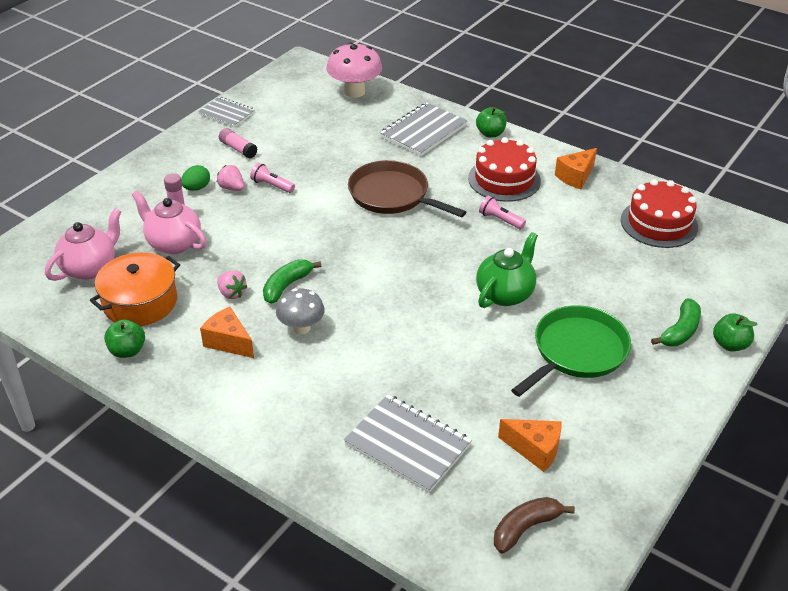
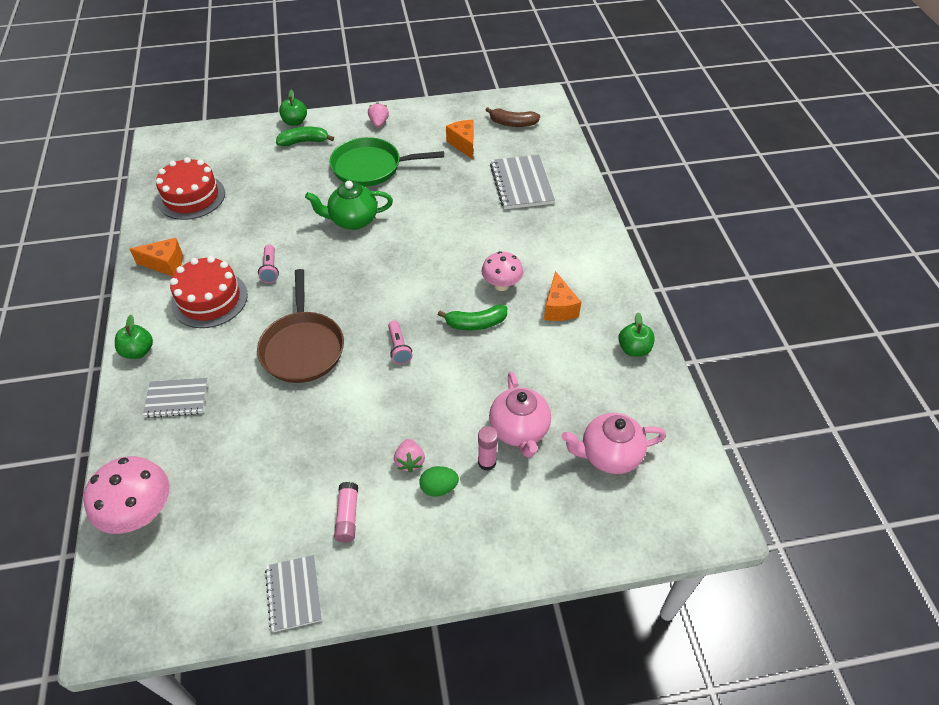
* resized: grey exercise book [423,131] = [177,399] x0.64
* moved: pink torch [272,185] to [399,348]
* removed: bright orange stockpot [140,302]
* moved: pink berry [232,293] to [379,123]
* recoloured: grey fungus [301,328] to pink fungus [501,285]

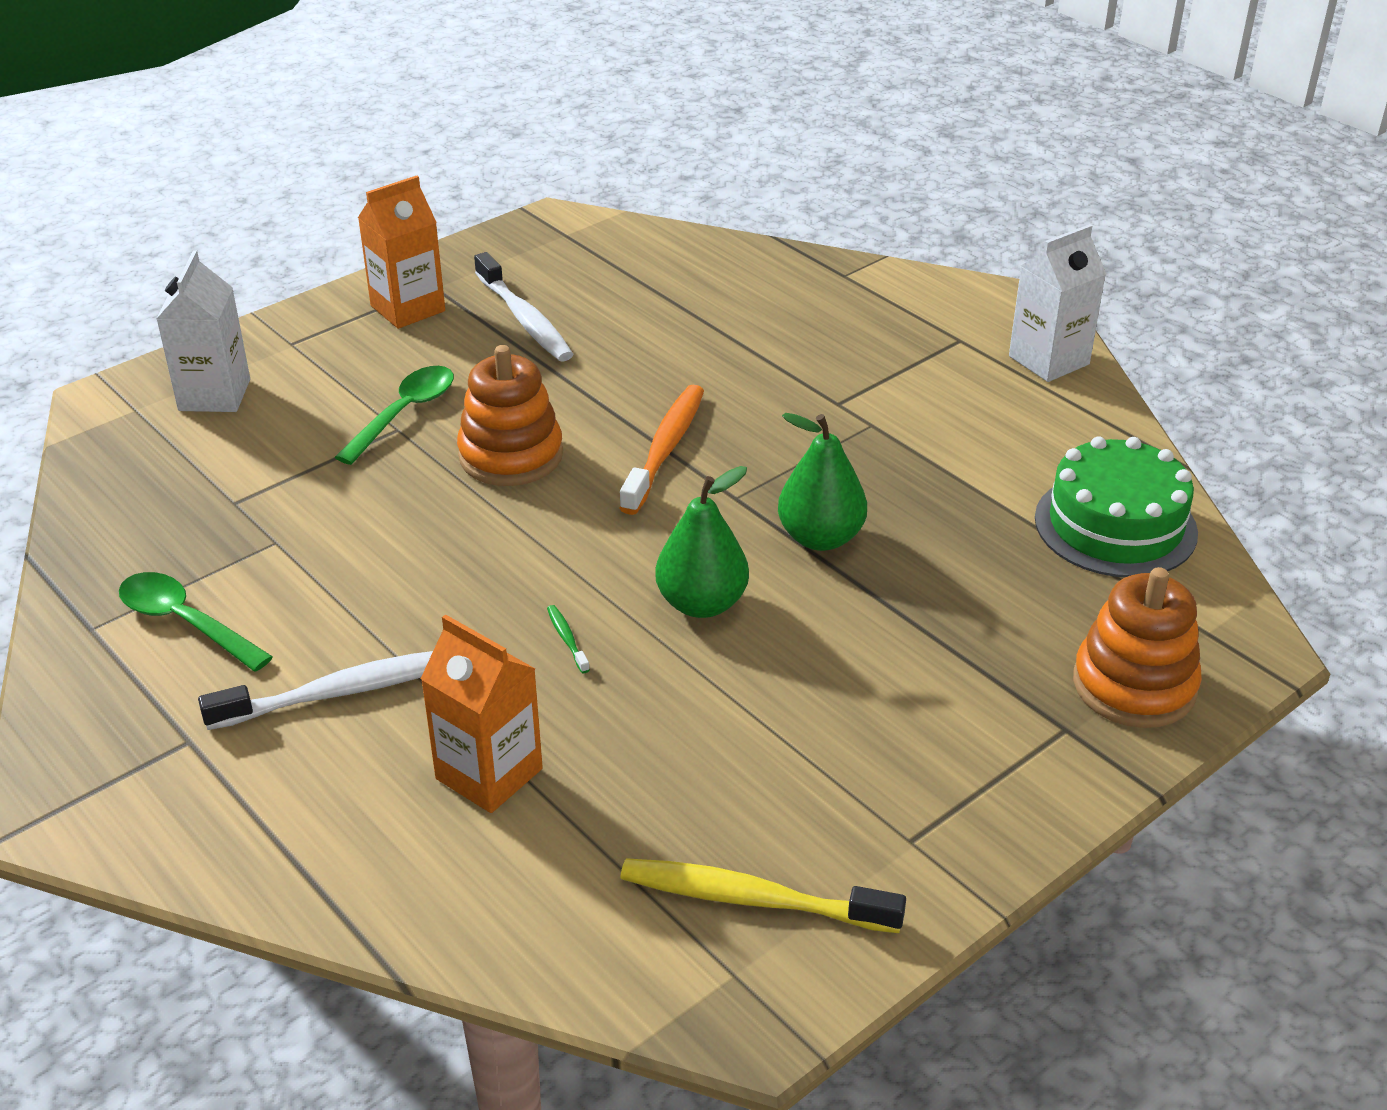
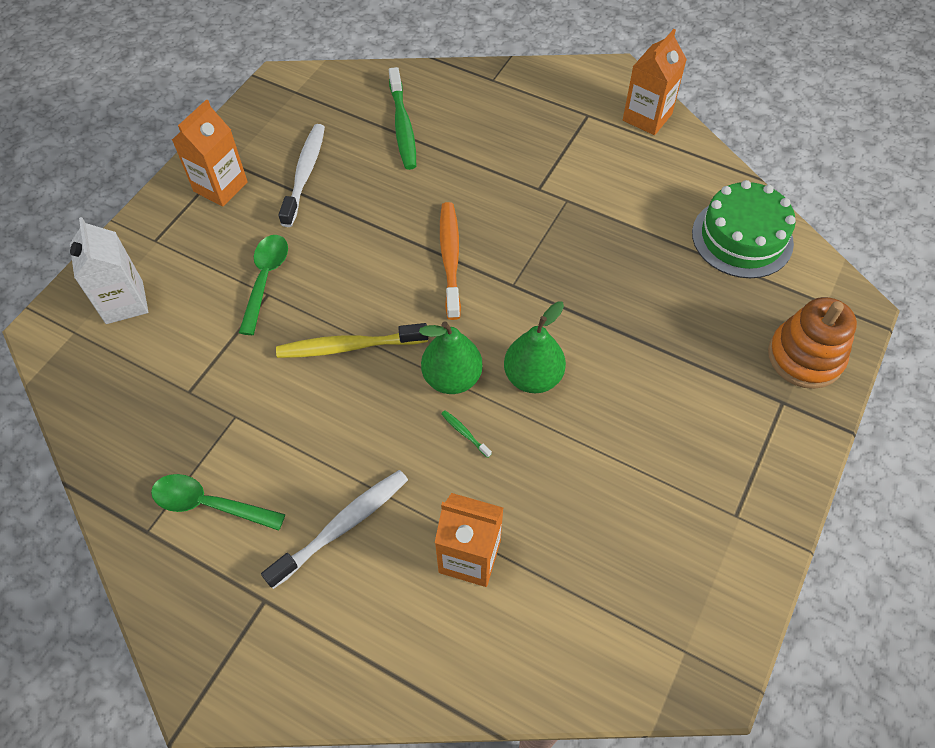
* recoloured: snow-white carton [1049,360] to bright orange carton [647,117]
* turned: snow-white toothbrush [524,319] = [305,174] 120 degrees counterclockwise
* removed: bright orange ring stacker [511,455]
* moved: green pear fruit [820,537] to [452,378]
* moved: yellow toothbrush [753,899] to [349,346]
* added: green toothbrush [402,126]

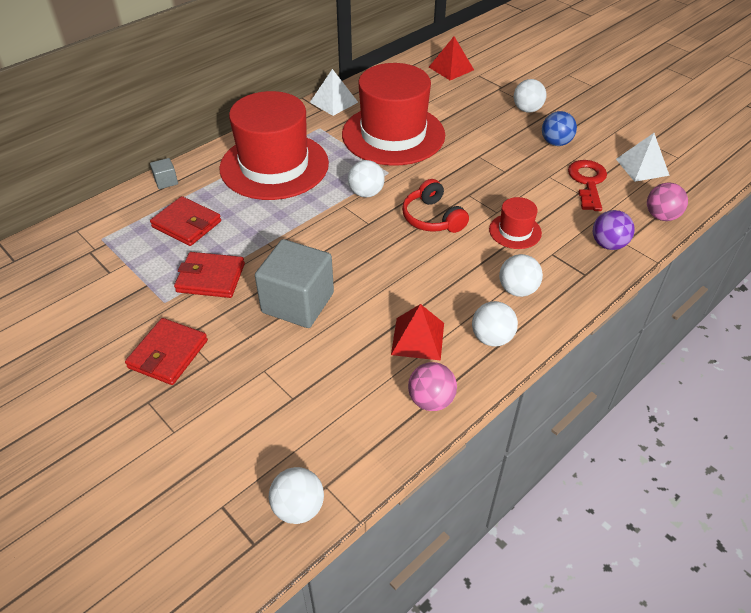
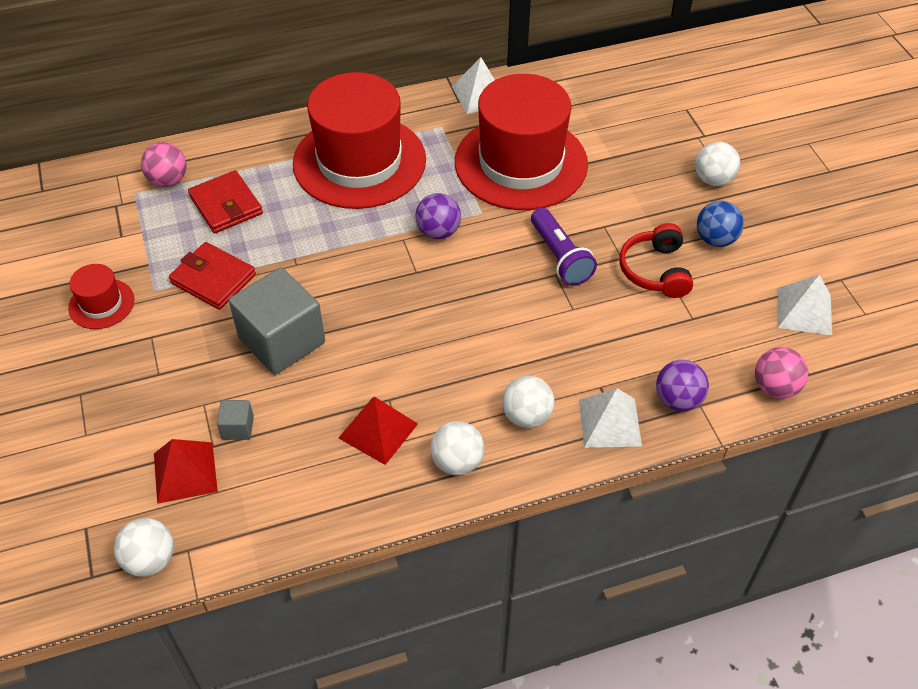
* moved: crimson pyramid [451,68] to [185,472]
* moved: grey block [166,181] to [237,428]
* recoloured: snow-white ball [366,193] to royal purple ball [438,232]
* removed: crimson door key [587,182]
* moved: crimson headset [432,218] to [655,270]
* moved: crimson top hat [515,231] to [101,304]
* removed: crimson billfold [168,354]
* moved: pink ball [431,400] to [168,180]
* added: royal purple torch [560,257]
* added: snow-white pyramid [610,422]

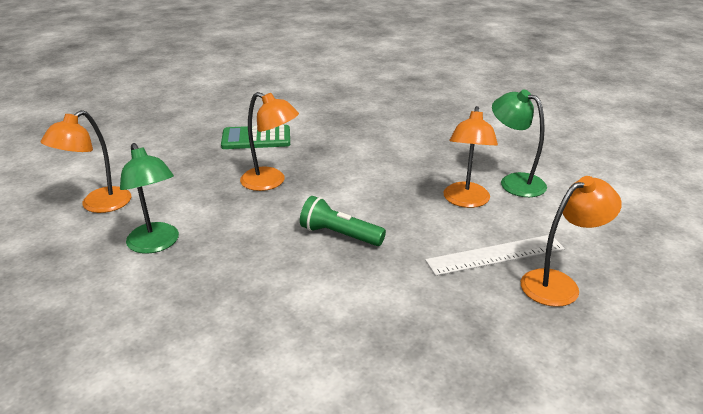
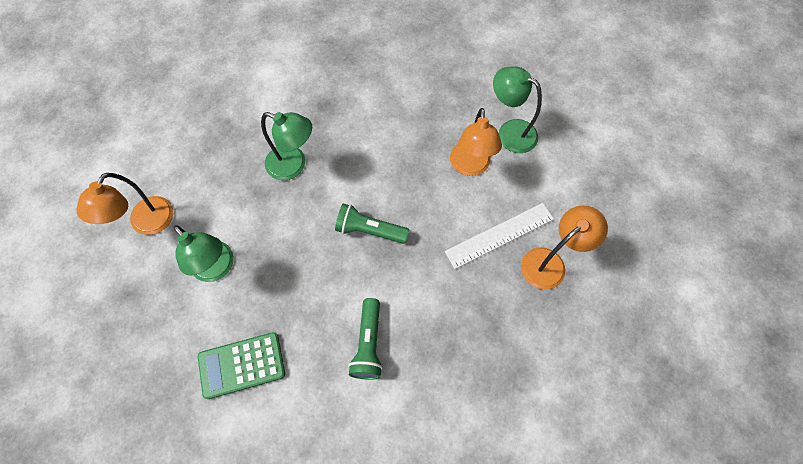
* recoloured: bright orange lamp [270,182] to green lamp [294,165]
* moved: green calculator [256,138] to [242,365]
* added: green torch [368,344]

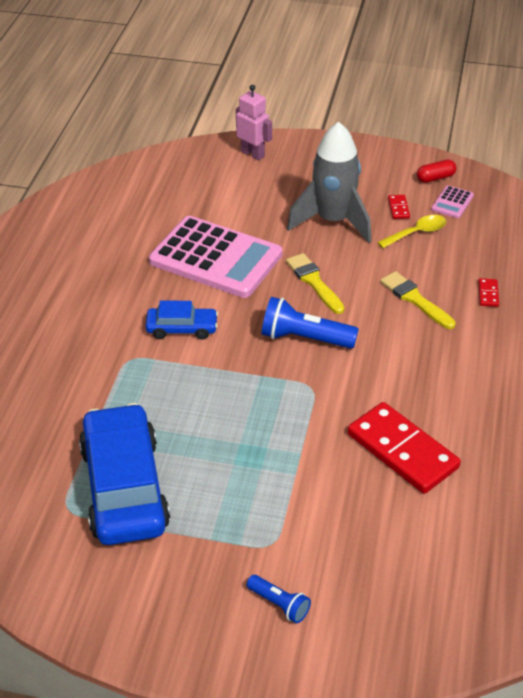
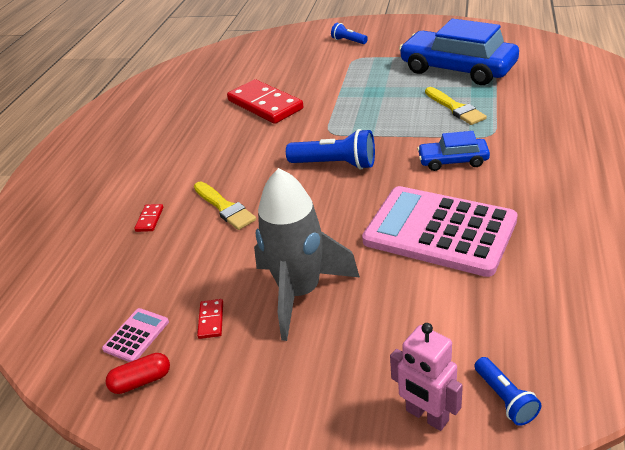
* removed: yellow tablespoon [417,233]
* moved: yellow paint brush [314,282] to [455,108]
* turned: cobalt car [124,487] = [457,69] 135 degrees clockwise
* added: cobalt torch [505,398]

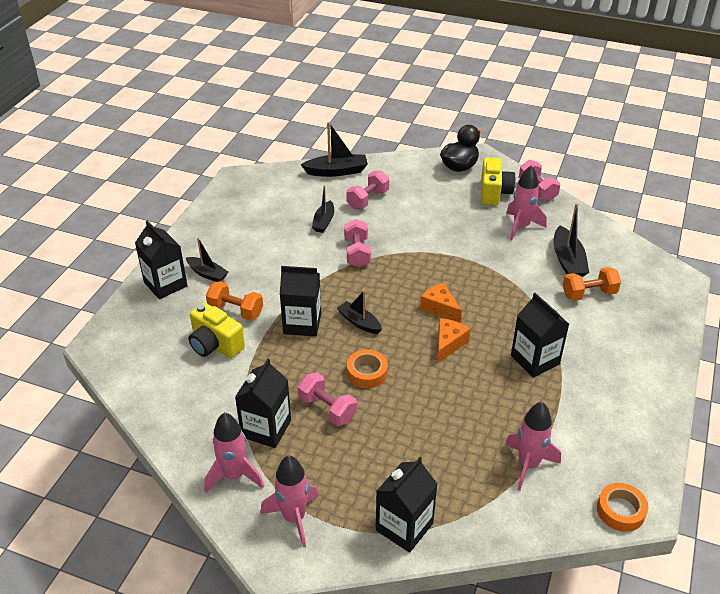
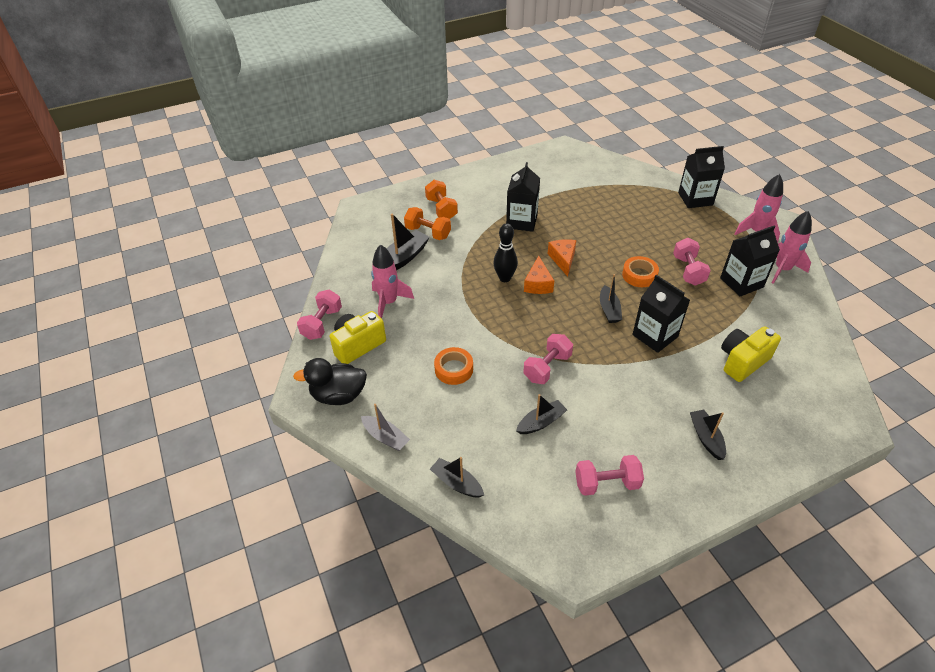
* resized: ebony sailboat [337,171] = [456,483] x0.67
* moved: pink hand weight [367,199] to [606,483]
* removed: ebony carton [165,284]
* moved: bright orange hand weight [236,311] to [441,209]
* turned: yellow photo camera [215,345] = [742,361] 120 degrees counterclockwise
* turned: bright orange piece of cheese [448,344] = [563,259] 105 degrees clockwise
* removed: pink spaceship [528,465]
* moved: bright orange sticky tape [620,511] to [454,369]
* added: ebony tenpin [505,278]
* added: grey sailboat [385,437]

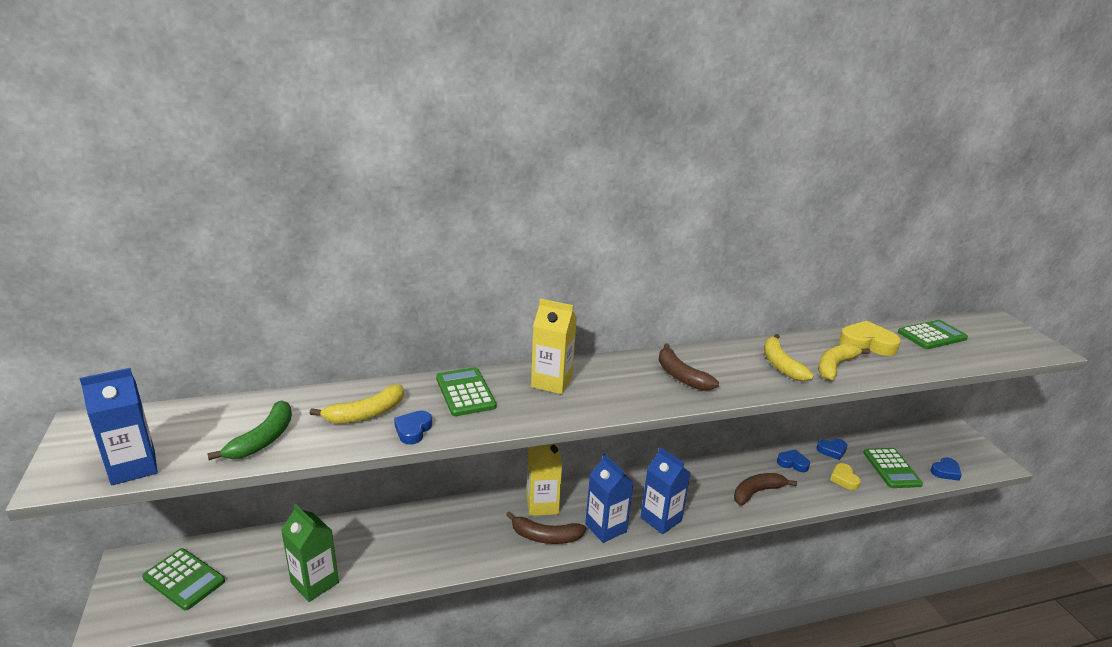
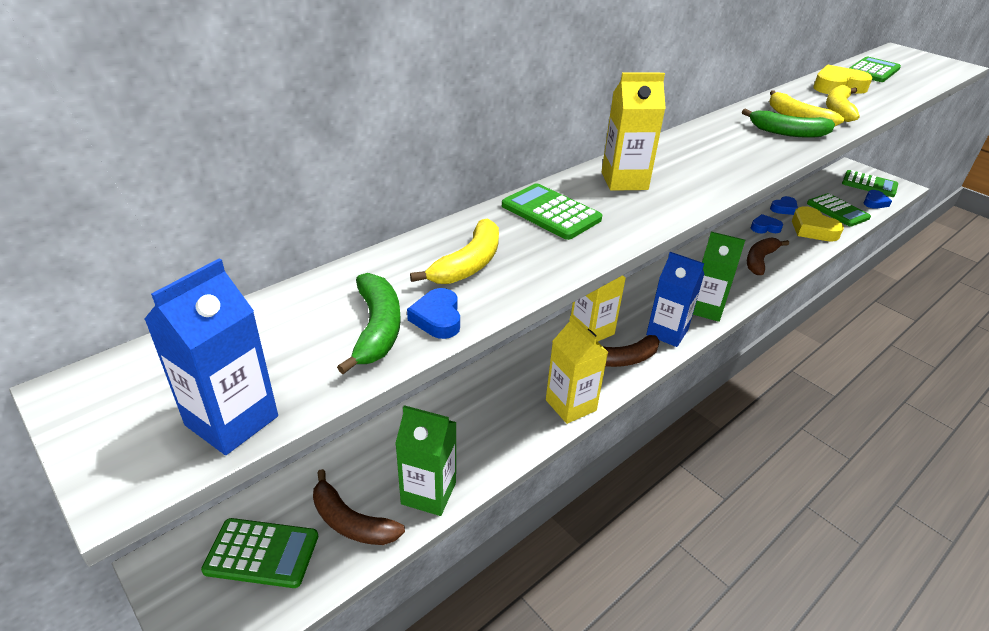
* moved: dark brown banana fruit [681,376] to [351,522]
* moved: cobalt heart [413,430] to [437,318]
* recoloured: cobalt carton [661,519] to green carton [706,309]
* resized: yellow heart [844,479] = [812,229] x1.65
* added: green banana fruit [787,133]
* added: green calculator [869,184]
* added: yellow carton [570,405]

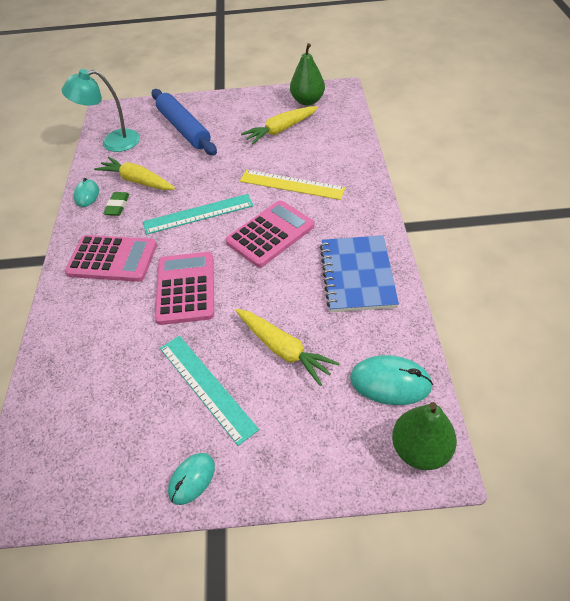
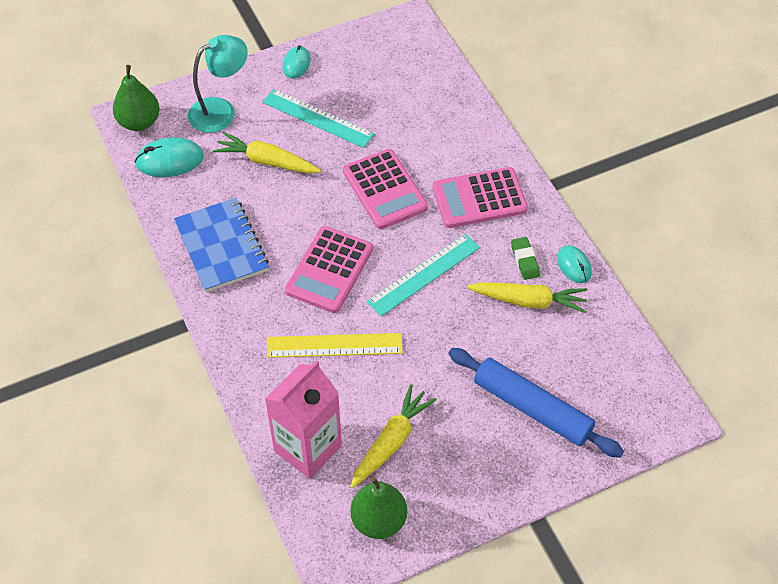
* moved: turquoise lamp [113,142] to [221,111]
* added: pink carton [308,448]

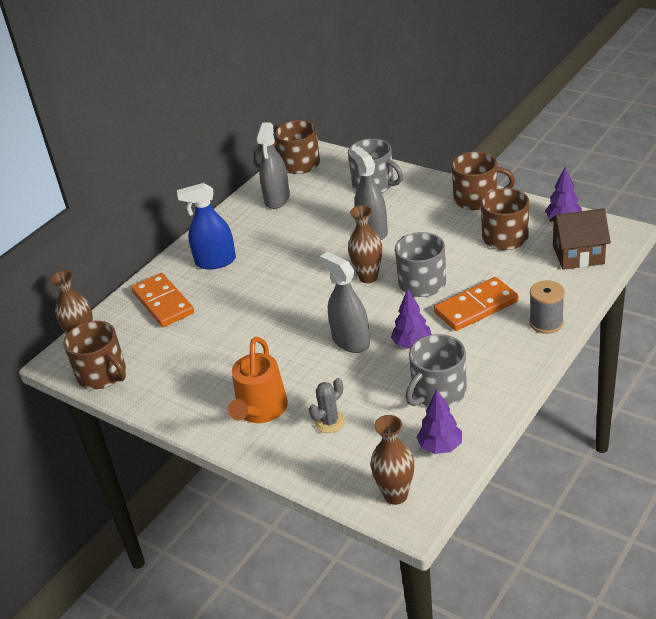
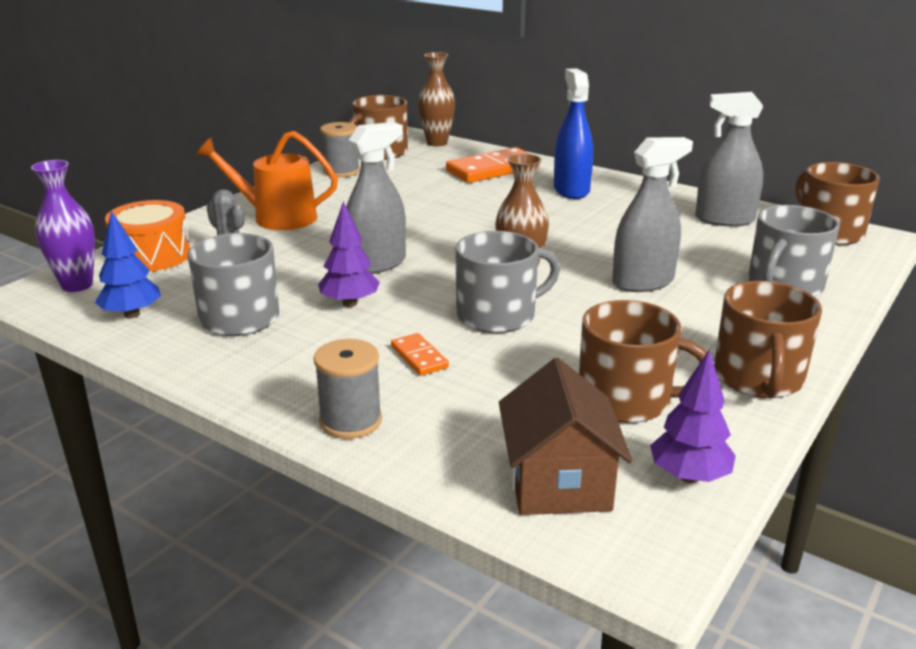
* resized: bright orange domino tile [476,307] = [419,357] x0.49
* recoloured: royal purple fir tree [440,447] to cobalt fir tree [132,314]
* recoloured: dark brown flower vase [395,495] to royal purple flower vase [77,285]
* added: grey spool [341,171]
* added: bright orange drum [152,255]

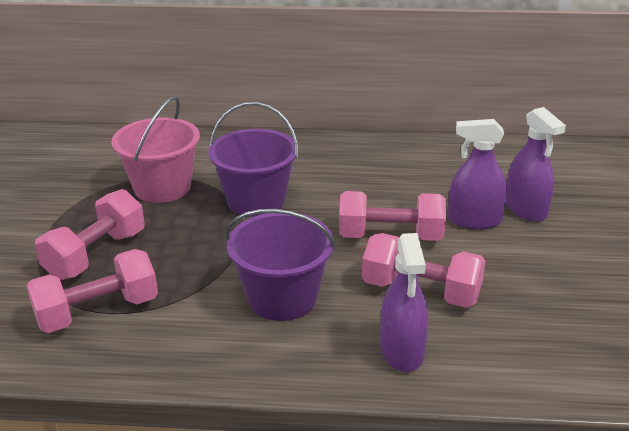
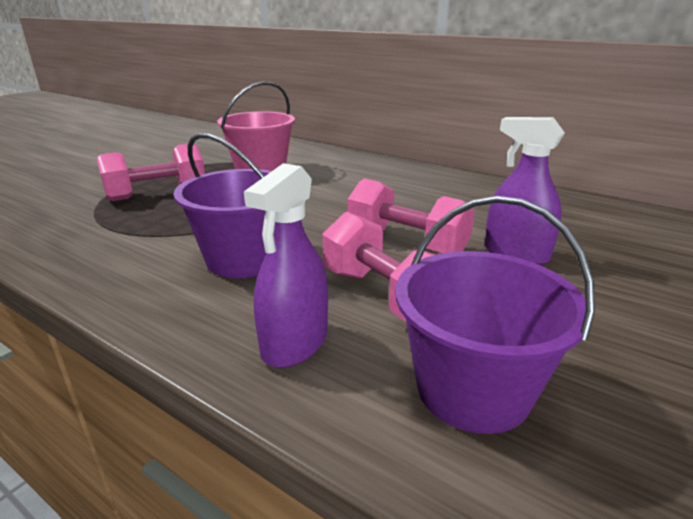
* moved: royal purple bucket [256,200] to [473,389]
* removed: royal purple spray cleaner [526,209]
* removed: pink hand weight [98,312]

